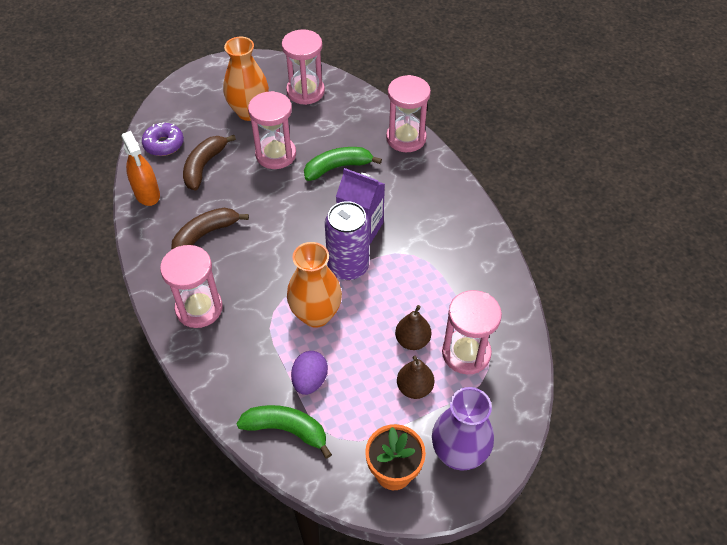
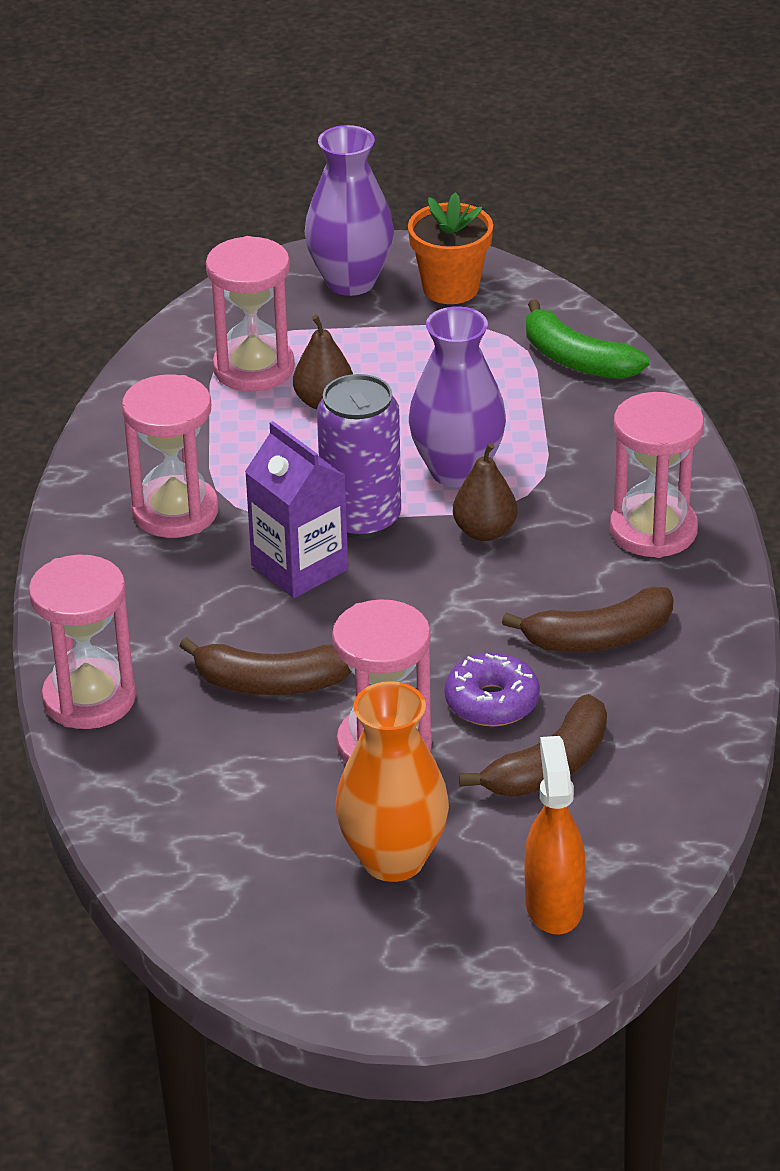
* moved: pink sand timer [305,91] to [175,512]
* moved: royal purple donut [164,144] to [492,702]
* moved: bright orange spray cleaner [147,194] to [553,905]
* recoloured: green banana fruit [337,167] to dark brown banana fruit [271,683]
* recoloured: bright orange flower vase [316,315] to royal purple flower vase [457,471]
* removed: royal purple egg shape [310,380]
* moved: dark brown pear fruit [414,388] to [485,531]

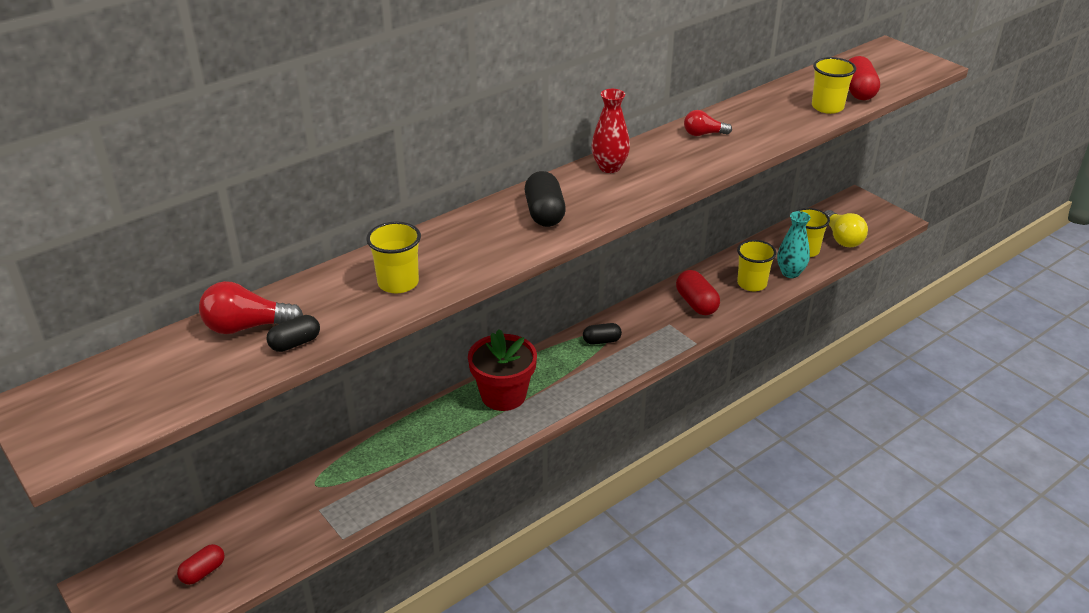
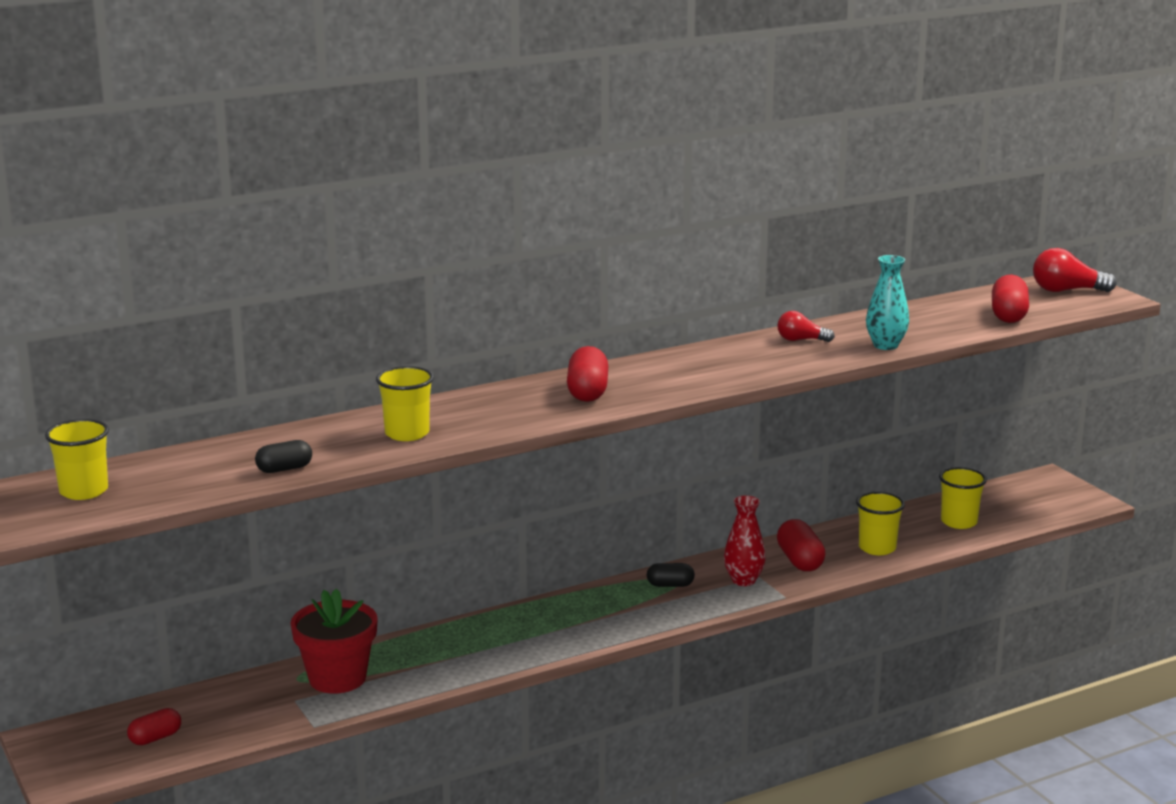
* moved: yellow cup [827,107] to [84,491]
* moved: crimson flower vase [609,167] to [743,580]
* recoloured: ebony pill [544,213] to crimson pill [587,392]
* removed: yellow bulb [842,238]
* moved: turquoise flower vase [790,273] to [885,345]
* moved: crimson bulb [247,327] to [1067,291]
* moved: crimson flower pot [503,395] to [337,678]

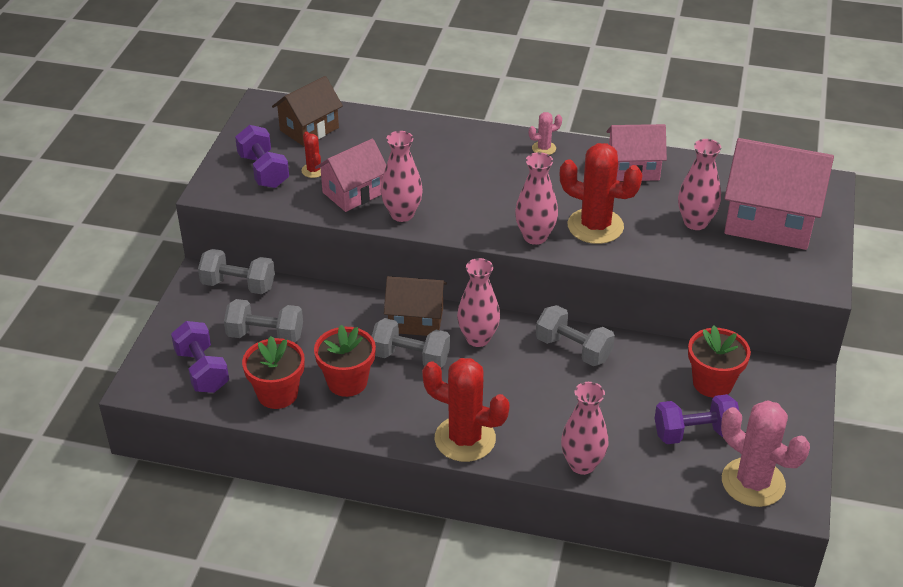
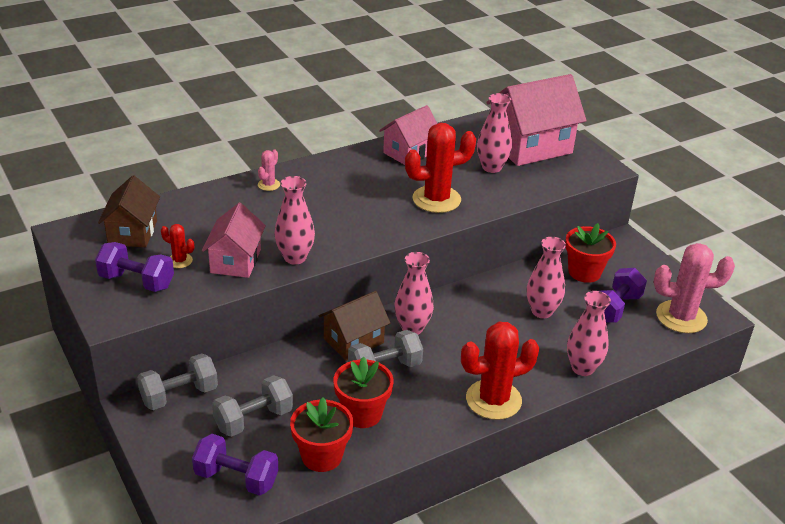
* moved: pink prickly plant [544,148] to [268,185]
* moved: pink flower vase [535,237] to [542,311]
* removed: grey hand weight [573,349]

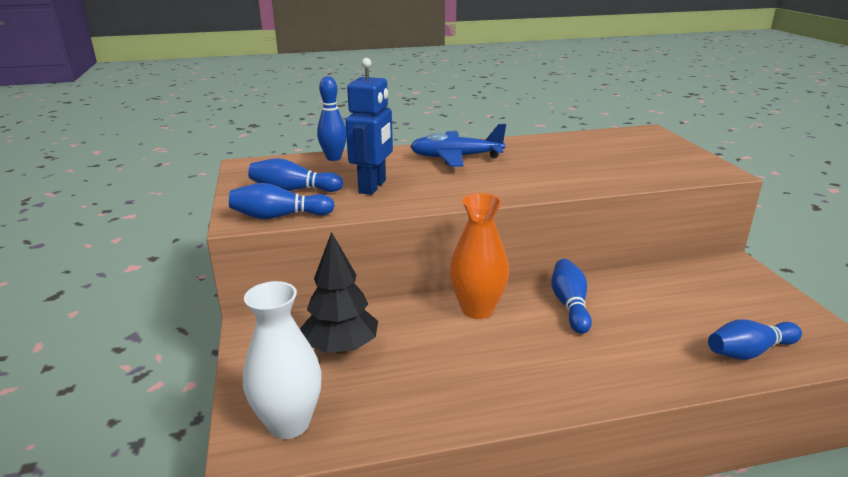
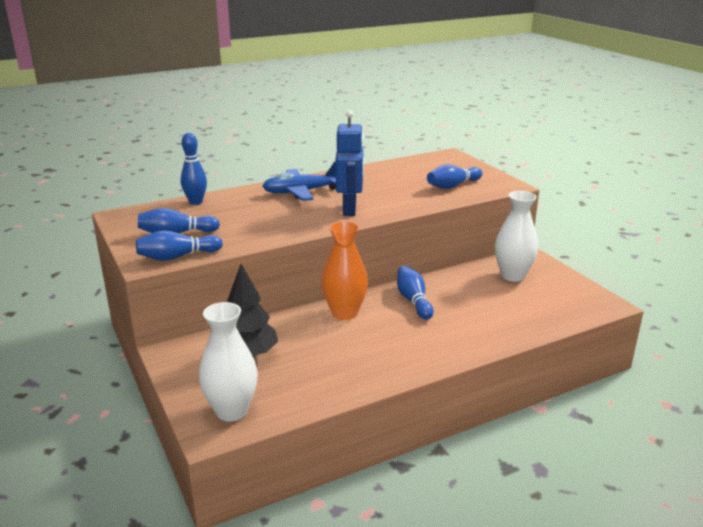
* moved: cobalt toy robot [373,187] to [350,209]
* moved: cobalt tenpin [749,352] to [452,186]
* added: snow-white flower vase [512,276]

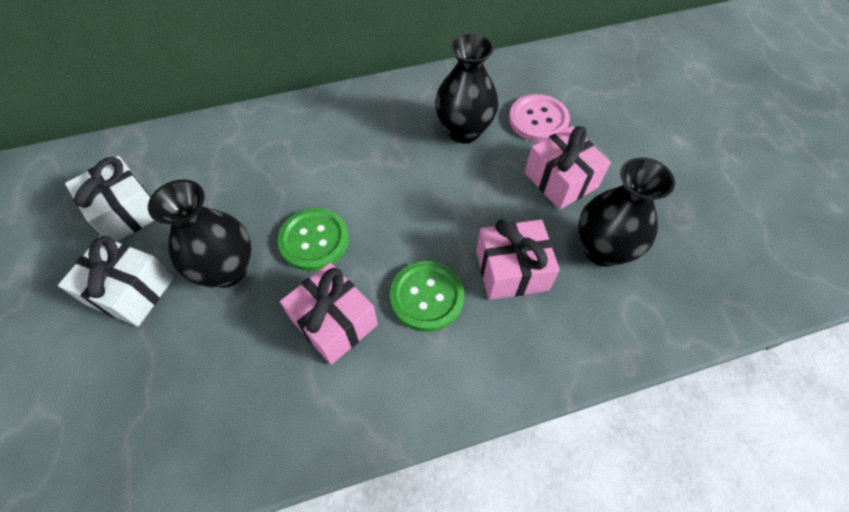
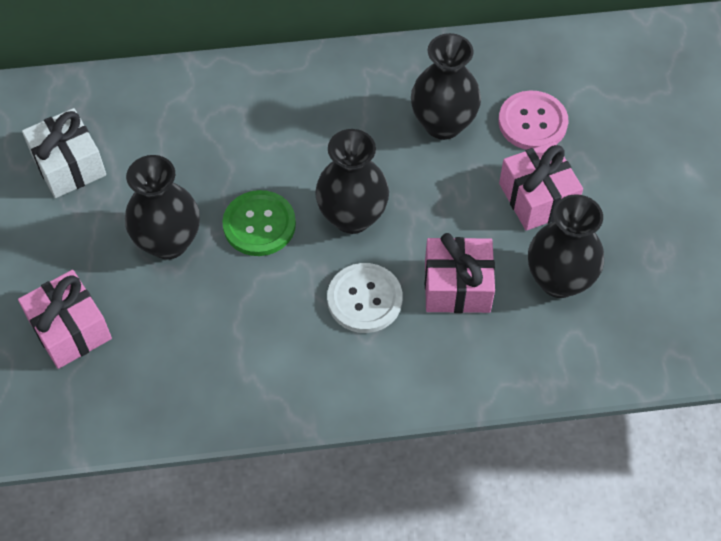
* removed: snow-white gift [131,291]
* recoloured: green button [427,297] to snow-white button [364,299]
* moved: pink gift [334,322] to [70,329]
* added: ebony flower vase [352,217]

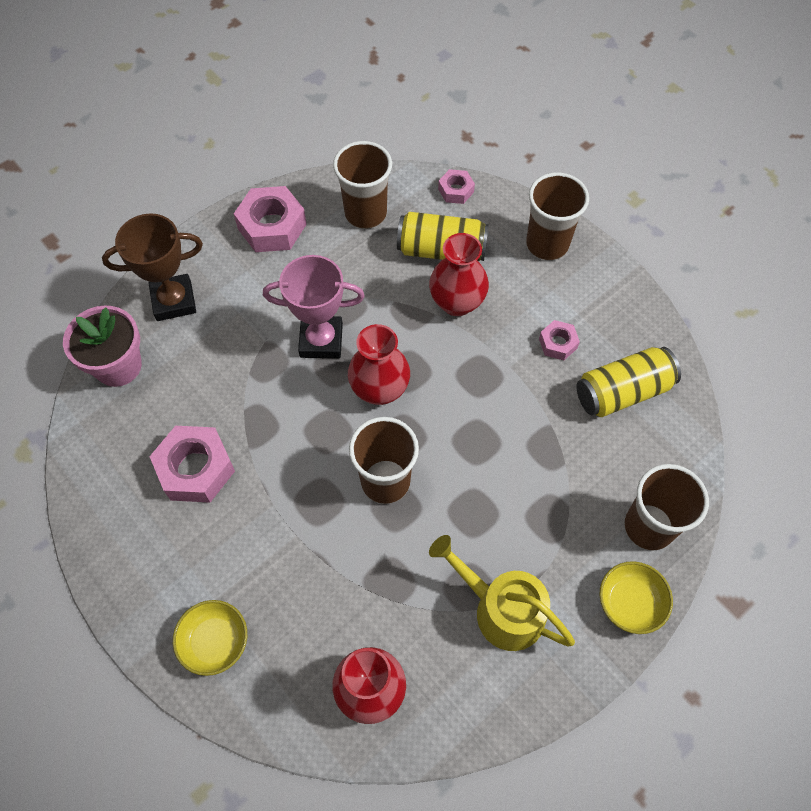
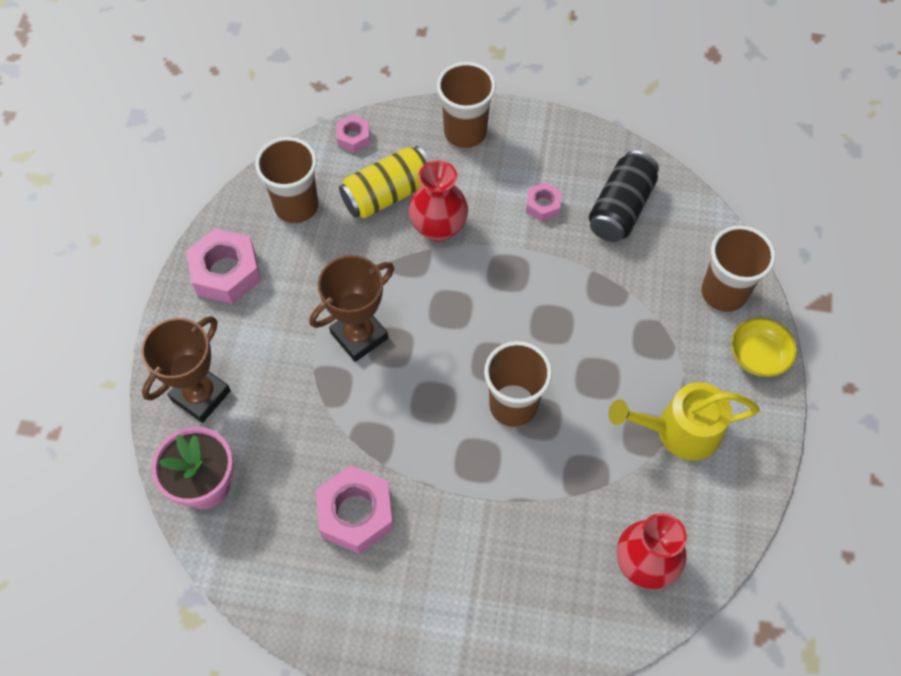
* recoloured: pink trophy [321,340] to dark brown trophy [359,335]
* removed: crimson flower vase [379,389]
* recoloured: yellow can [622,392] to ebony can [620,208]
* removed: yellow serving bowl [214,641]

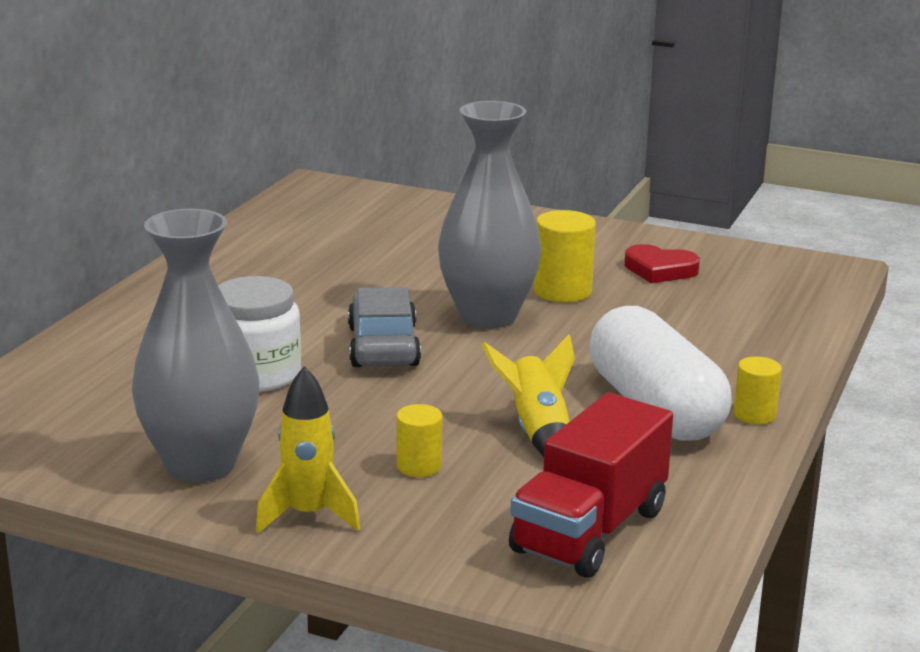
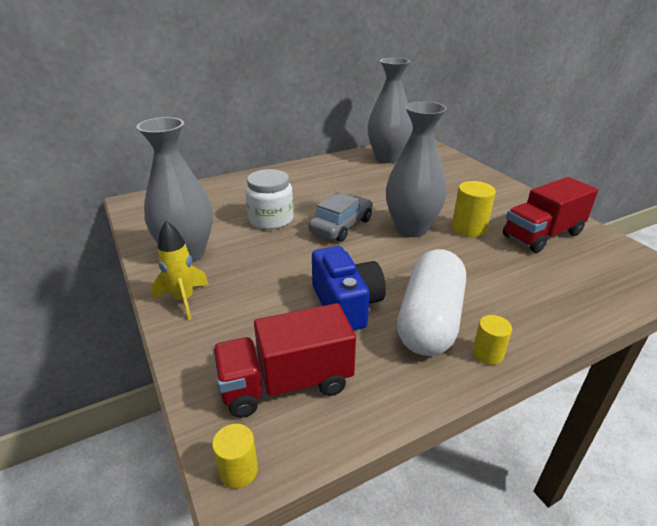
* replaced: crimson heart [660,270] to crimson lorry [542,235]
* replaced: yellow spaceship [537,432] to cobalt photo camera [346,305]
* moved: yellow solid cylinder [419,466] to [238,470]
* added: grey flower vase [387,158]

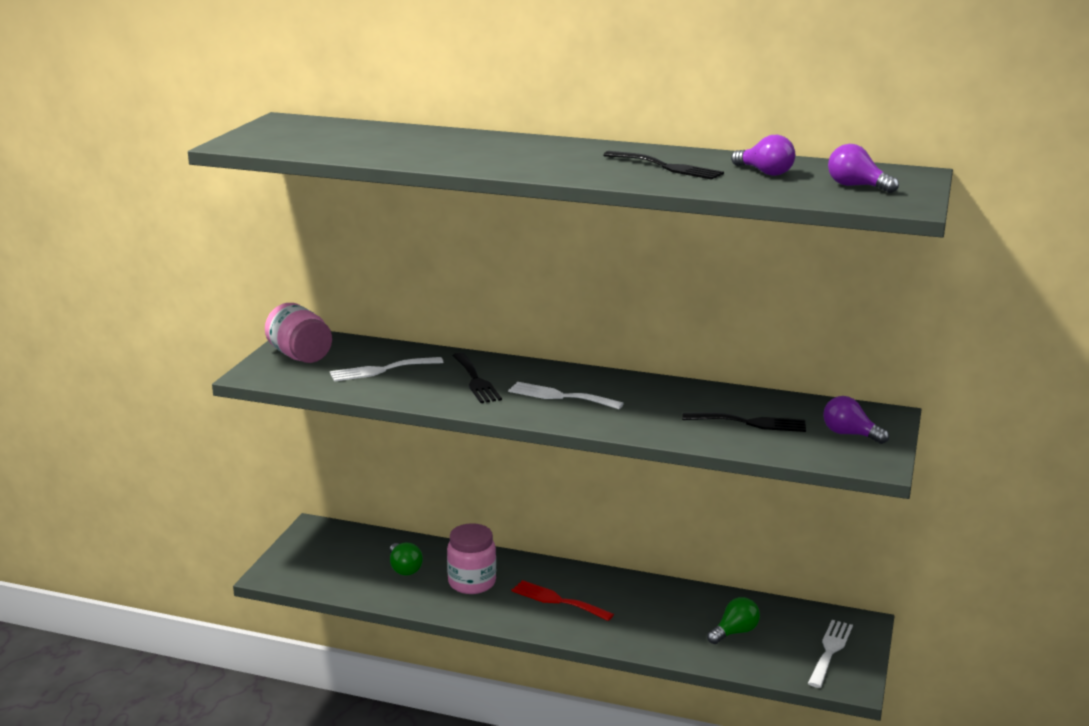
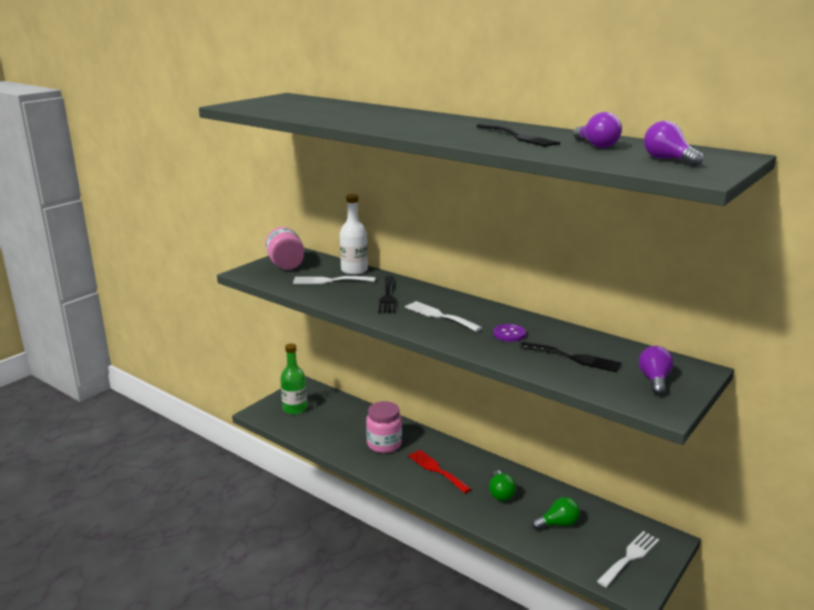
* turned: royal purple bulb [849,434] = [654,380] 45 degrees clockwise
* moved: green bulb [404,568] to [500,493]
* added: snow-white bottle [354,270]
* added: royal purple button [509,334]
* added: green bottle [295,408]

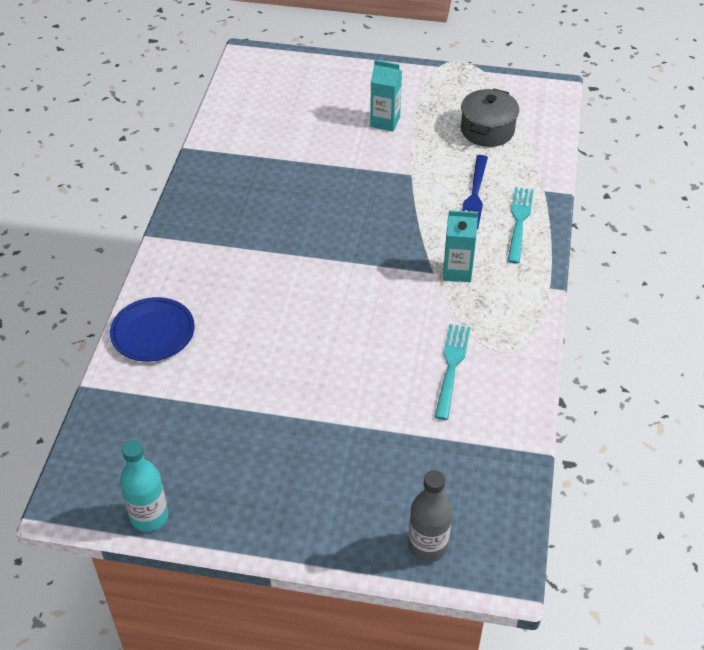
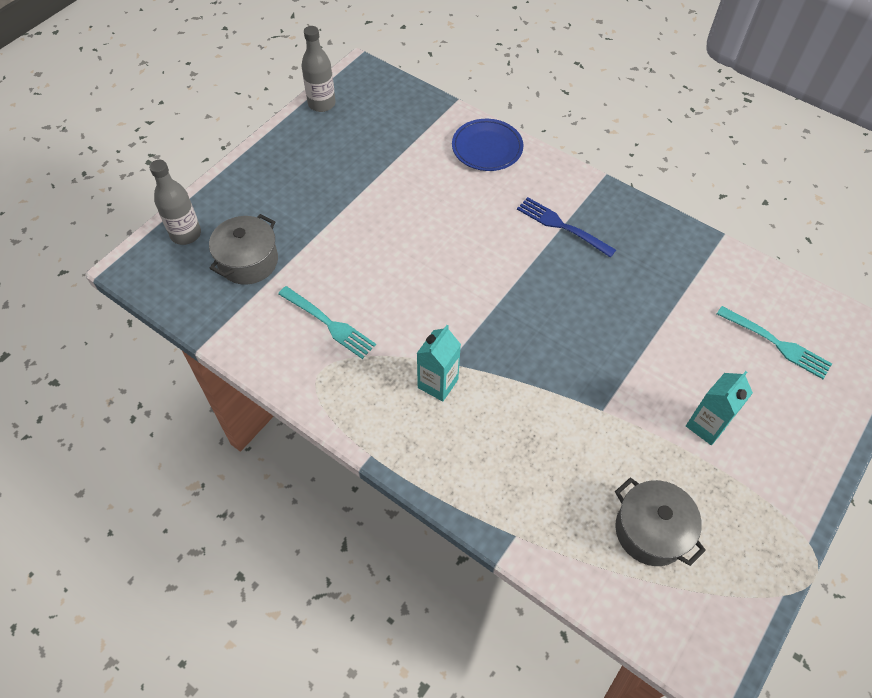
* moved: cobalt dinner fork [474,195] to [562,226]
* moved: turquoise dinner fork [519,221] to [776,343]
* recoloured: turquoise bottle [149,516] to grey bottle [321,104]
* added: grey stockpot [248,261]

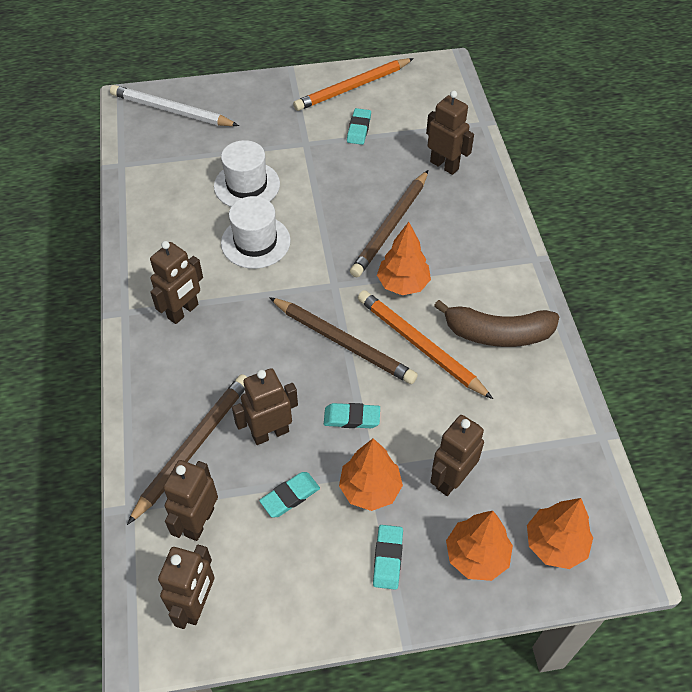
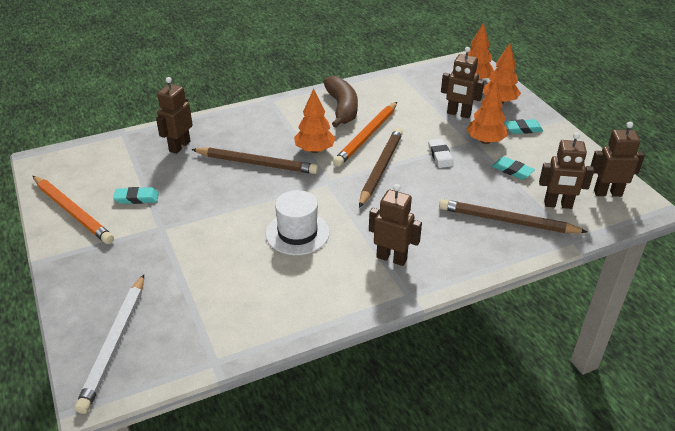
* removed: snow-white top hat [247,185]
* removed: dark brown toy robot [270,433]
* recoloured: turquoise pencil eraser [351,418] to snow-white pencil eraser [440,155]

